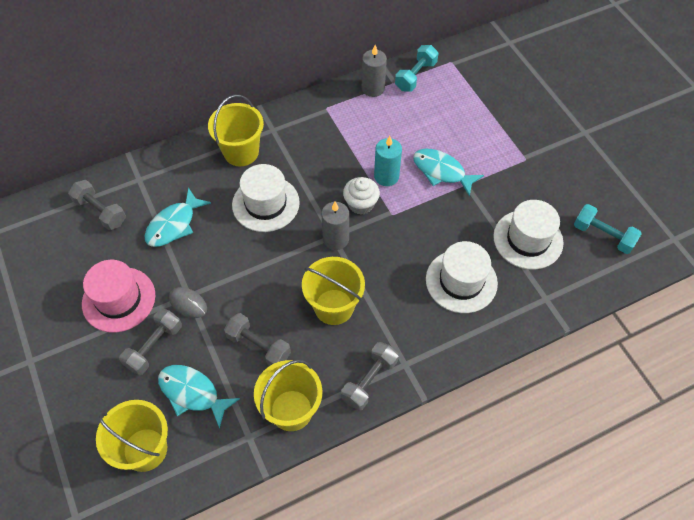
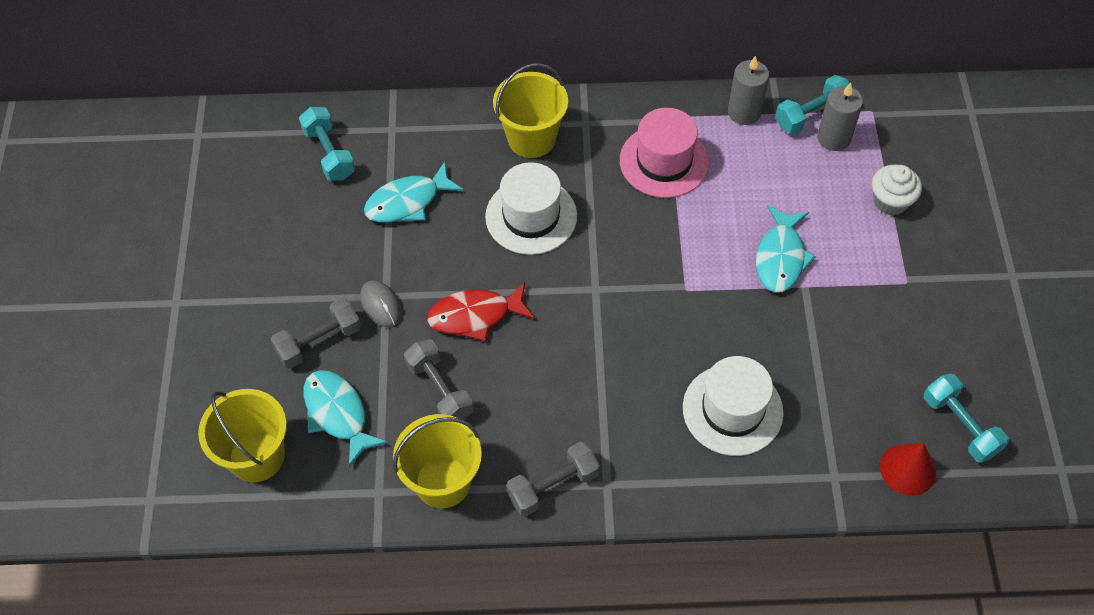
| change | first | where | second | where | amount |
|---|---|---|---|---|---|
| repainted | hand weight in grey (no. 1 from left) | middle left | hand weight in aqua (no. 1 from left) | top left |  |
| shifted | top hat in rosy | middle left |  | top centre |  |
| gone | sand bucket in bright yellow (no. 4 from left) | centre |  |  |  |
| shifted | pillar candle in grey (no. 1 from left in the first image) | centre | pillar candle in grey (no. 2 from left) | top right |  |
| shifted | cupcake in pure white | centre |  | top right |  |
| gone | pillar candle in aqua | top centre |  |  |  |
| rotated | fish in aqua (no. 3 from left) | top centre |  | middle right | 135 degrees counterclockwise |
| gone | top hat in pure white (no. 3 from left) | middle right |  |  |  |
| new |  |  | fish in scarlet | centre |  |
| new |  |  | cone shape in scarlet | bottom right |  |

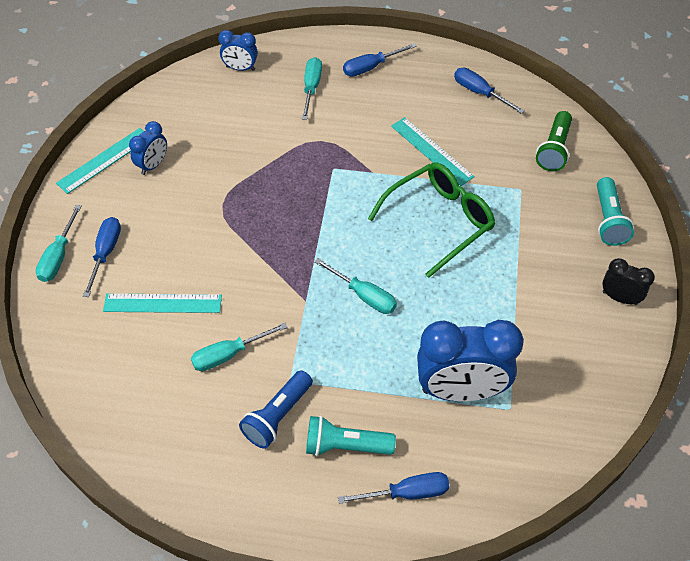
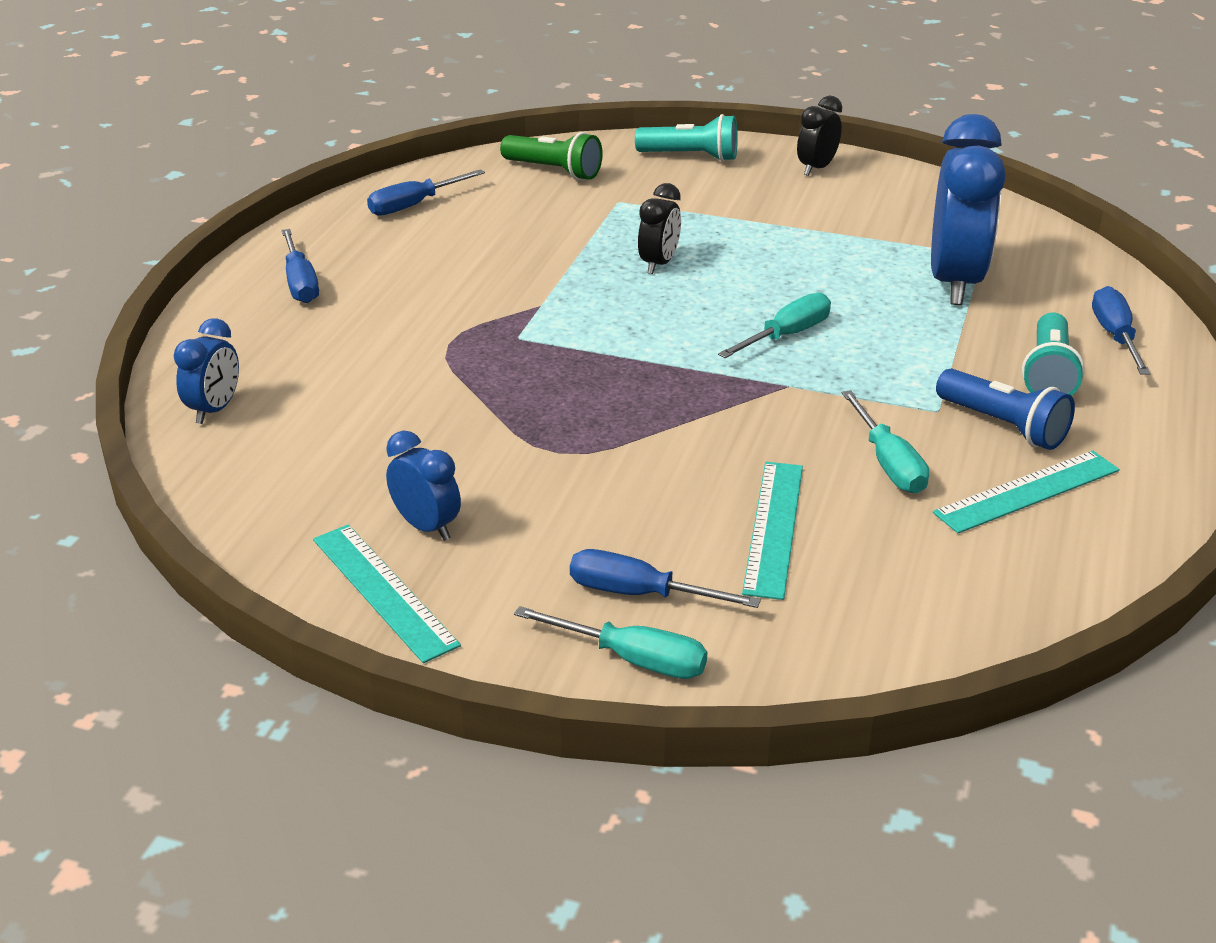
| change | first | where | second | where | amount |
|---|---|---|---|---|---|
| gone | hand screwdriver in aqua (no. 3 from left) | top centre |  |  |  |
| swapped | glasses in leaf-green | centre | alarm clock in black (no. 1 from left) | top centre |  |
| shifted | measuring stick in aqua (no. 3 from left) | top centre |  | middle right |  |

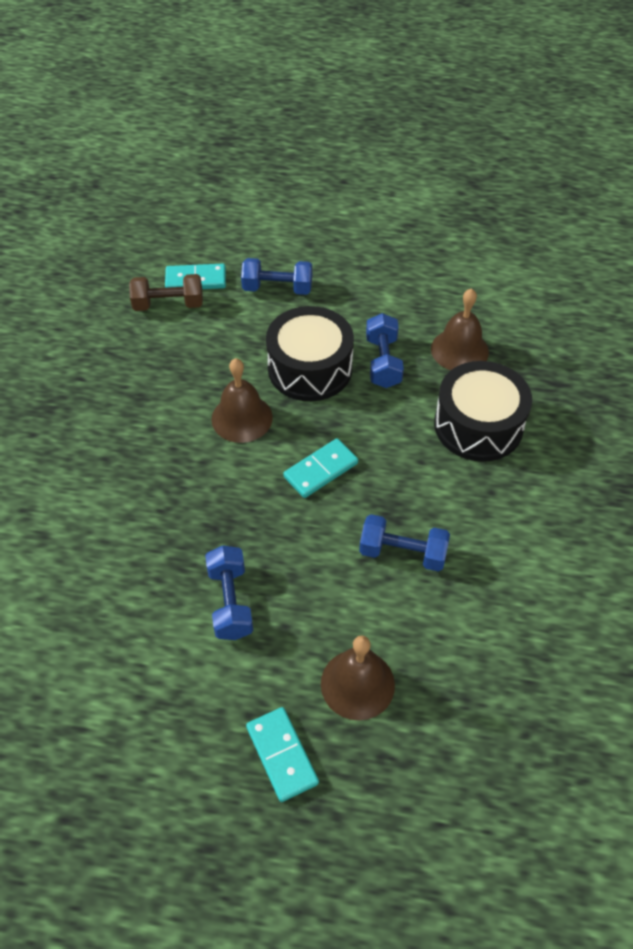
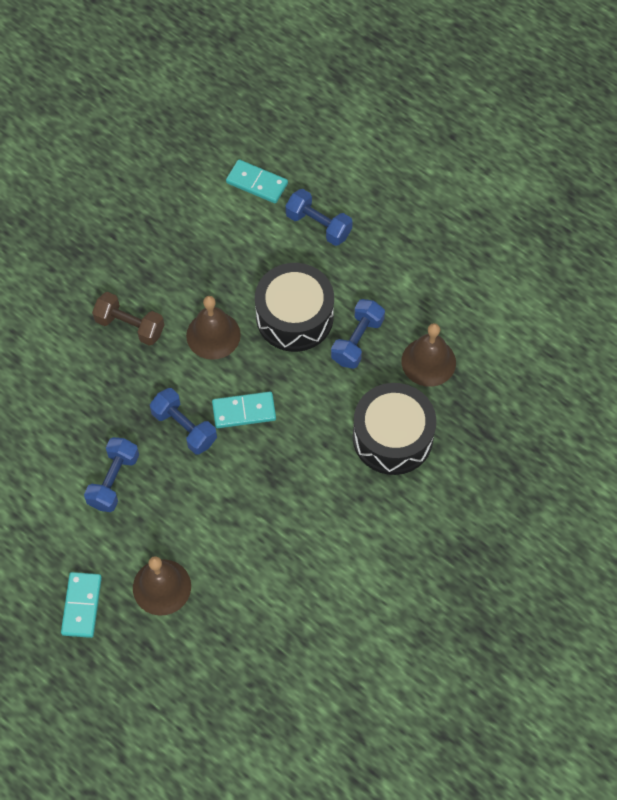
| change | first | where | second | where | amount |
|---|---|---|---|---|---|
| shifted | hand weight in dark brown | top left |  | middle left |  |
| shifted | hand weight in blue (no. 4 from left in the first image) | centre | hand weight in blue (no. 2 from left) | middle left |  |

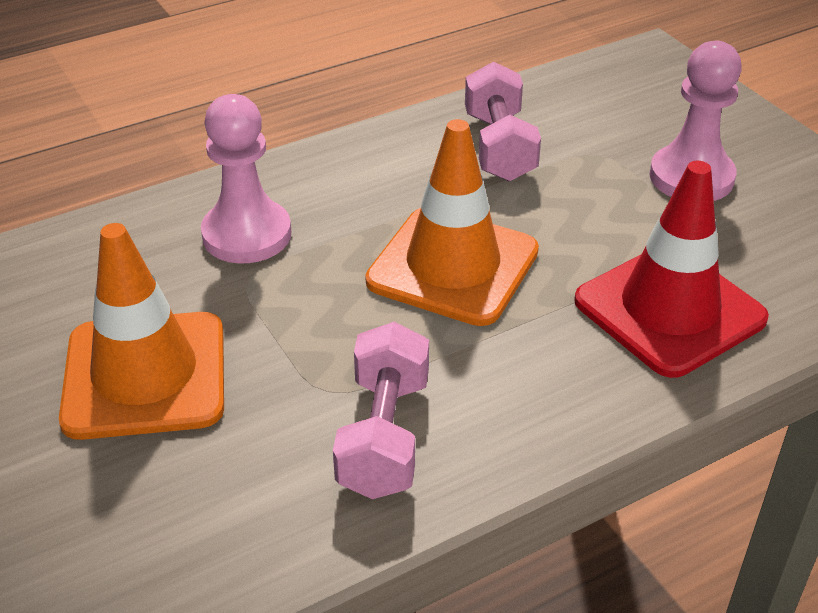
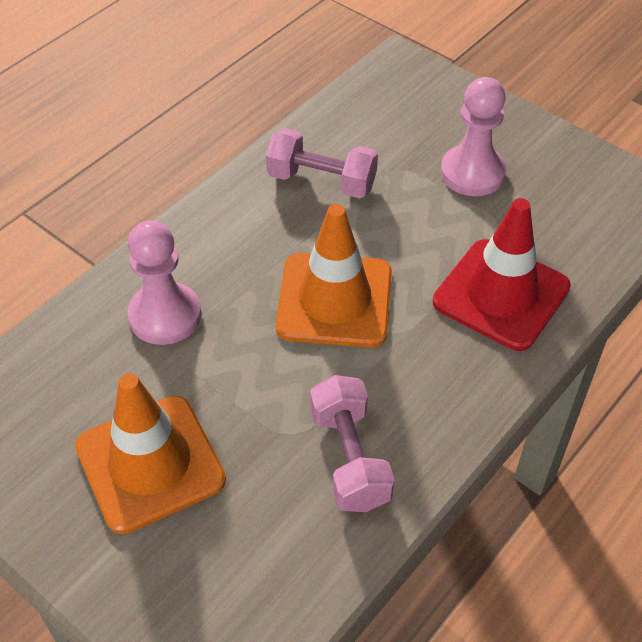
| change | first | where | second | where | amount |
|---|---|---|---|---|---|
| rotated | hand weight in rosy (no. 2 from left in the first image) | top centre | hand weight in rosy (no. 1 from left) | top centre | 45 degrees counterclockwise |

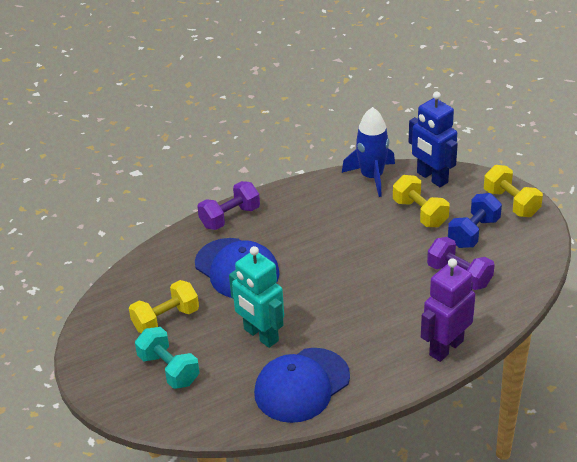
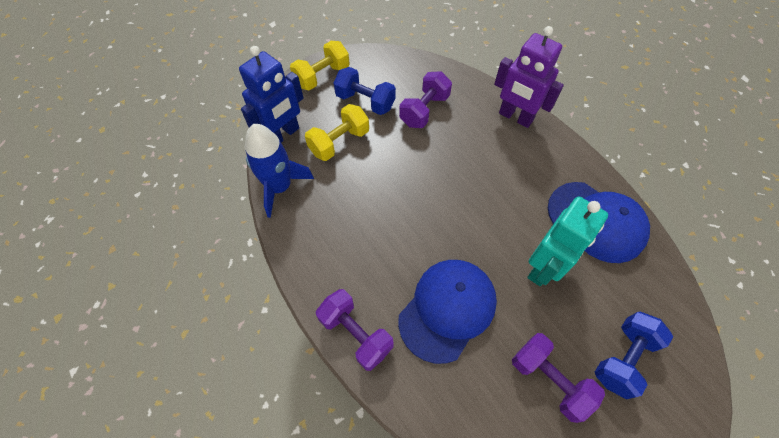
| change | first | where | second | where | amount |
|---|---|---|---|---|---|
| repainted | hand weight in bright yellow (no. 1 from left) | middle left | hand weight in royal purple (no. 3 from left) | bottom right |  |
| repainted | hand weight in aqua | bottom left | hand weight in blue (no. 2 from left) | bottom right |  |

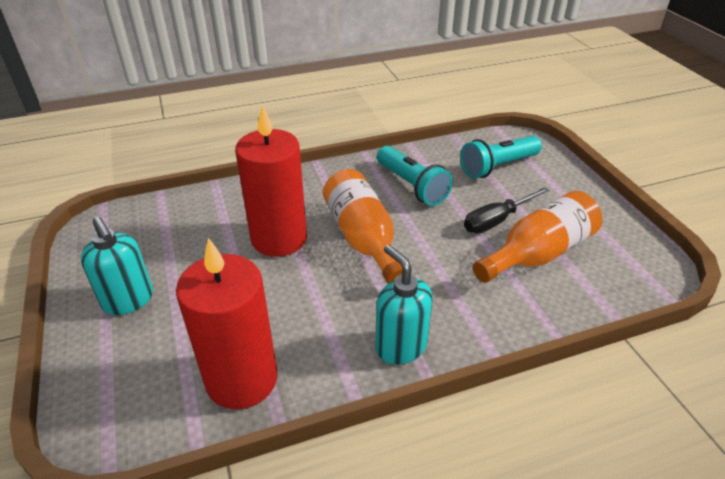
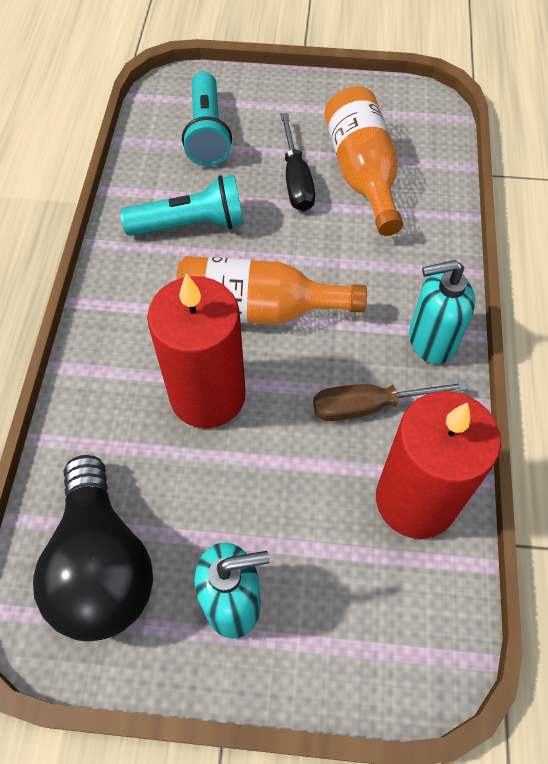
| change | first | where | second | where | amount |
|---|---|---|---|---|---|
| new |  |  | bulb in black | bottom left |  |
| new |  |  | hand screwdriver in dark brown | middle right |  |

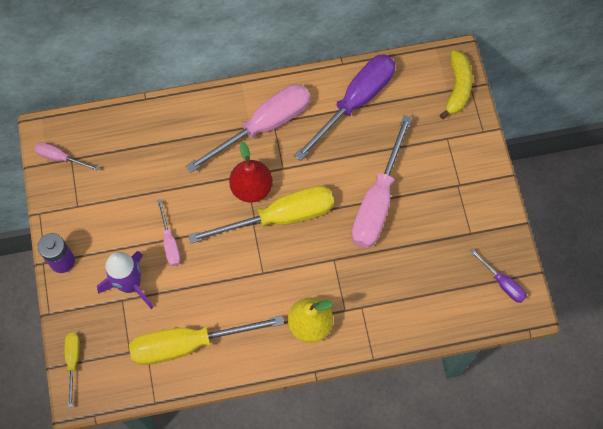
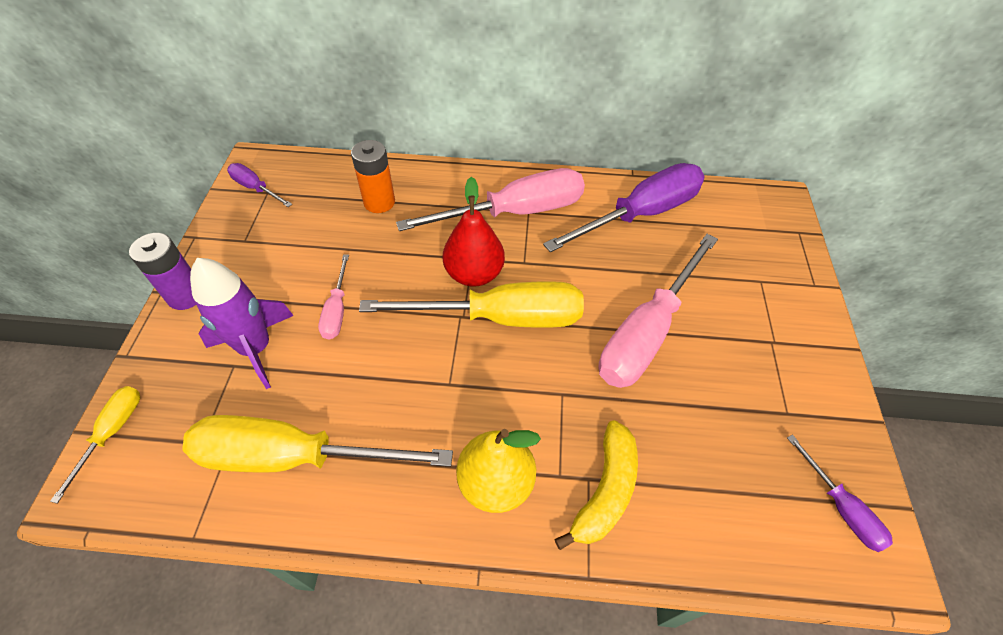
| change | first | where | second | where | amount |
|---|---|---|---|---|---|
| repainted | hand screwdriver in rosy (no. 1 from left) | middle left | hand screwdriver in royal purple (no. 1 from left) | top left |  |
| shifted | toy banana in bright yellow | top right |  | bottom centre |  |
| new |  |  | AA battery in bright orange | top centre |  |

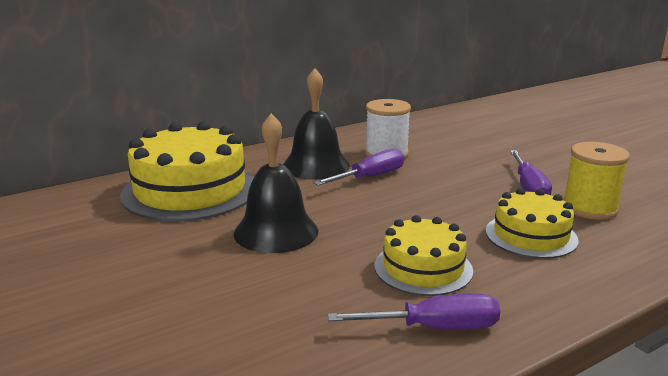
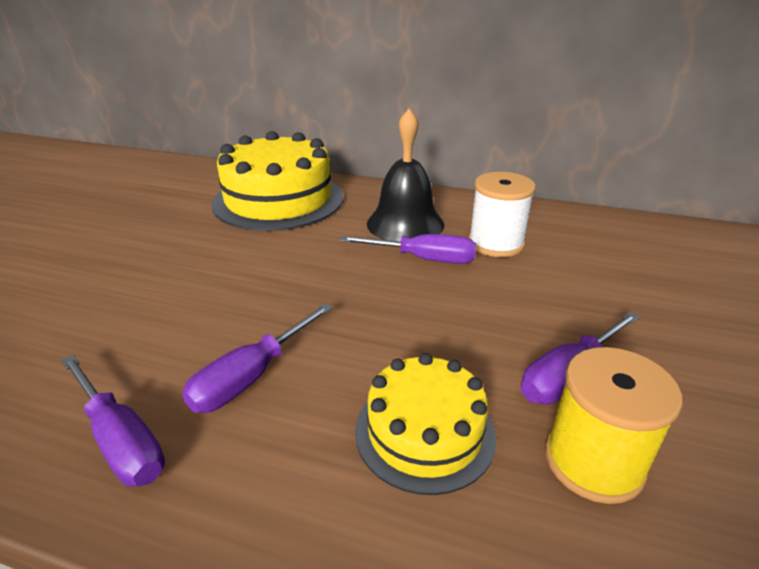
| change | first | where | second | where | amount |
|---|---|---|---|---|---|
| gone | bell in black (no. 1 from left) | centre |  |  |  |
| swapped | gateau in bright yellow (no. 2 from left) | bottom centre | hand screwdriver in royal purple (no. 2 from left) | centre |  |

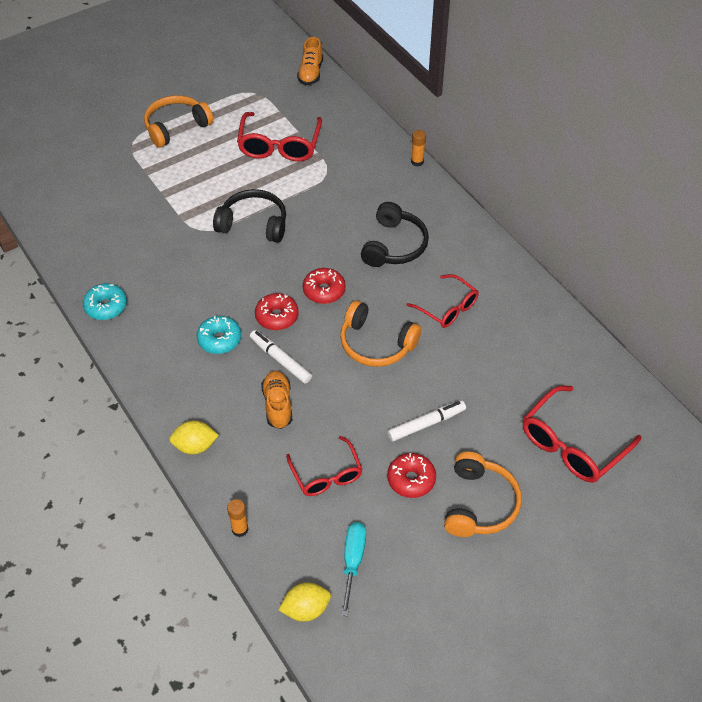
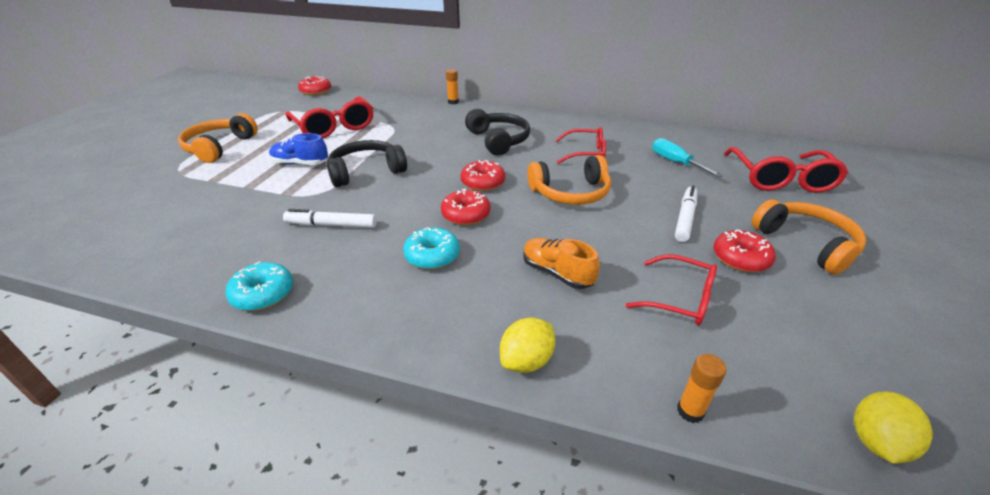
| change | first | where | second | where | amount |
|---|---|---|---|---|---|
| shifted | felt pen in pure white (no. 1 from left) | centre |  | middle left |  |
| swapped | lace-up shoe in bright orange (no. 2 from left) | top centre | glazed donut in scarlet (no. 1 from left) | top left |  |
| shifted | hand screwdriver in aqua | bottom centre |  | top right |  |
| new |  |  | lace-up shoe in blue | top left |  |

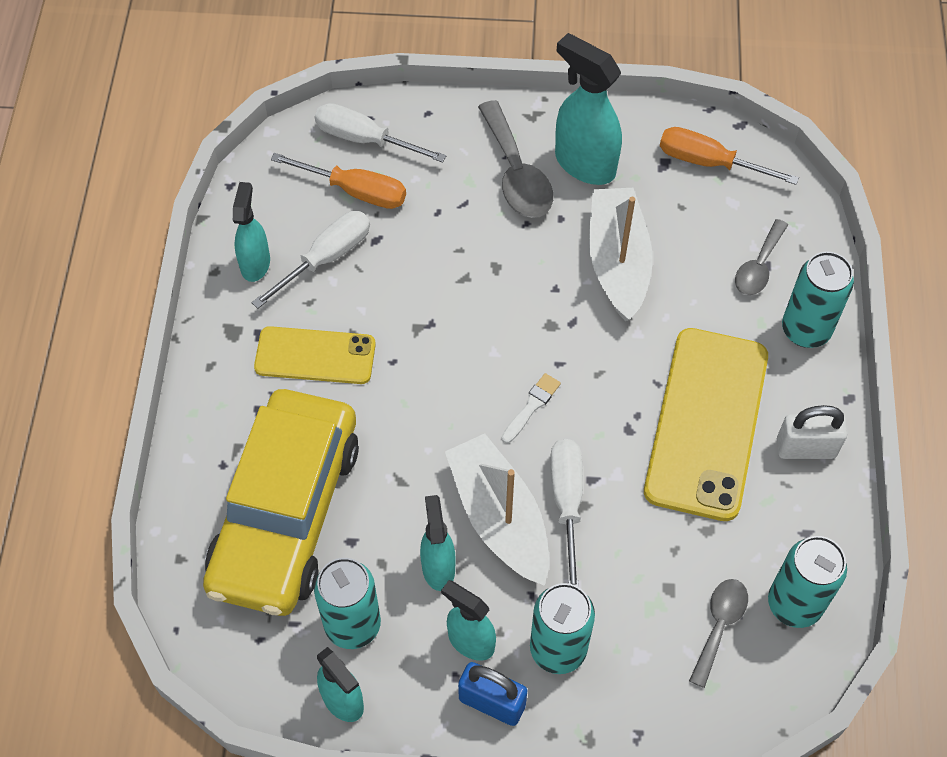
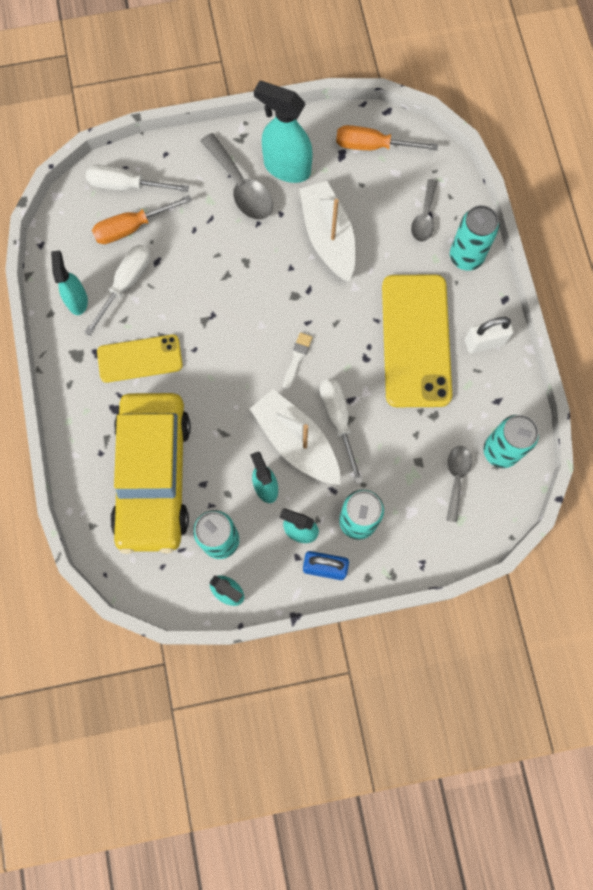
| change | first | where | second | where | amount |
|---|---|---|---|---|---|
| rotated | hand screwdriver in bright orange (no. 1 from left) | top centre |  | top left | 150 degrees clockwise |

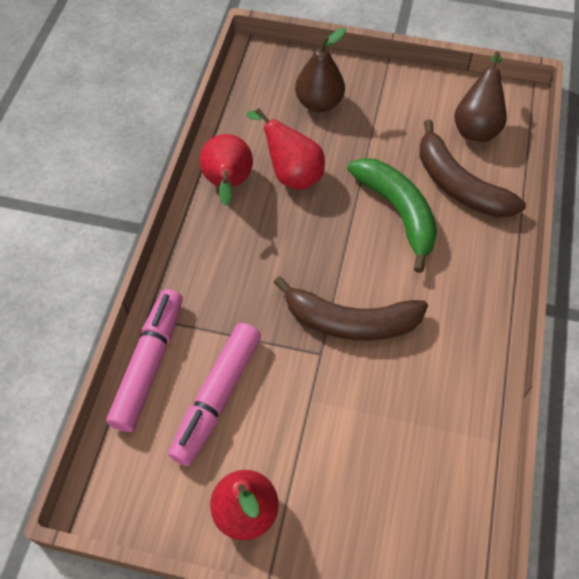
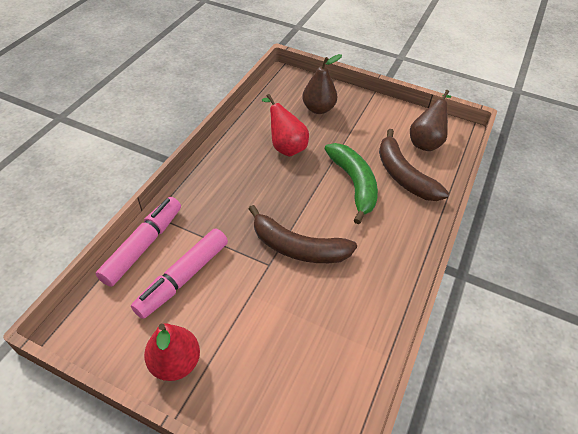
| change | first | where | second | where | amount |
|---|---|---|---|---|---|
| gone | toy pear in scarlet (no. 1 from left) | top centre |  |  |  |

